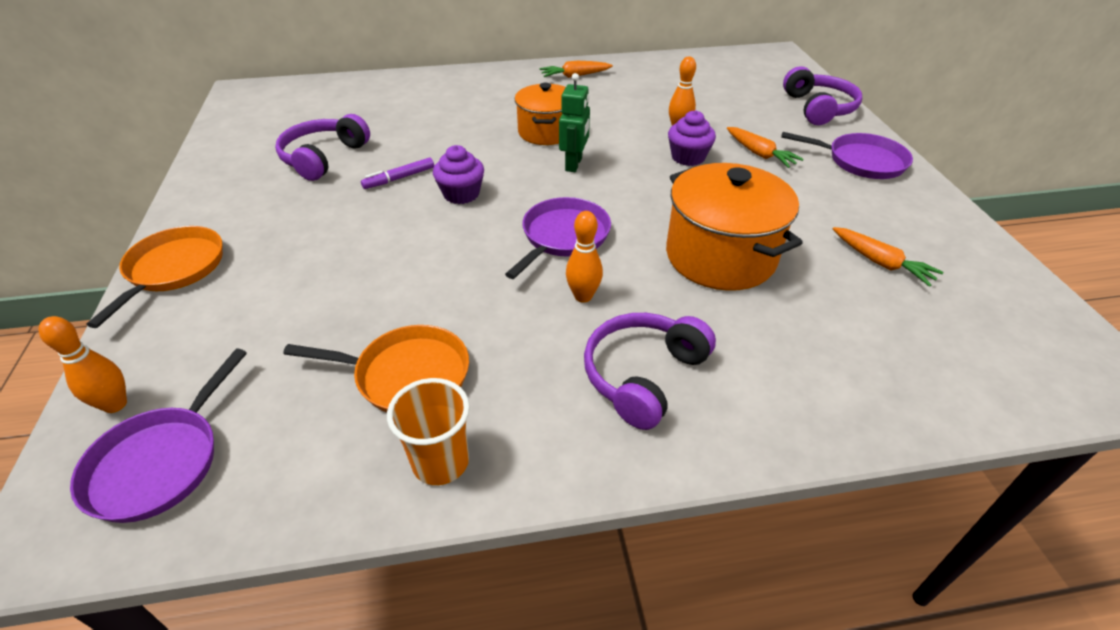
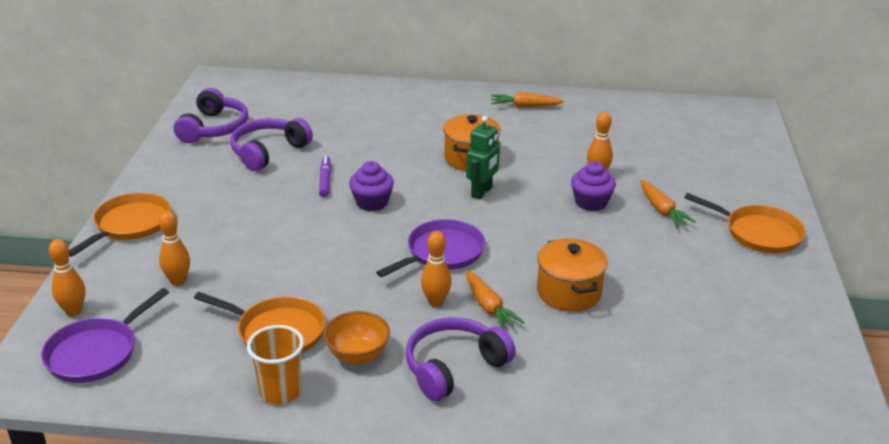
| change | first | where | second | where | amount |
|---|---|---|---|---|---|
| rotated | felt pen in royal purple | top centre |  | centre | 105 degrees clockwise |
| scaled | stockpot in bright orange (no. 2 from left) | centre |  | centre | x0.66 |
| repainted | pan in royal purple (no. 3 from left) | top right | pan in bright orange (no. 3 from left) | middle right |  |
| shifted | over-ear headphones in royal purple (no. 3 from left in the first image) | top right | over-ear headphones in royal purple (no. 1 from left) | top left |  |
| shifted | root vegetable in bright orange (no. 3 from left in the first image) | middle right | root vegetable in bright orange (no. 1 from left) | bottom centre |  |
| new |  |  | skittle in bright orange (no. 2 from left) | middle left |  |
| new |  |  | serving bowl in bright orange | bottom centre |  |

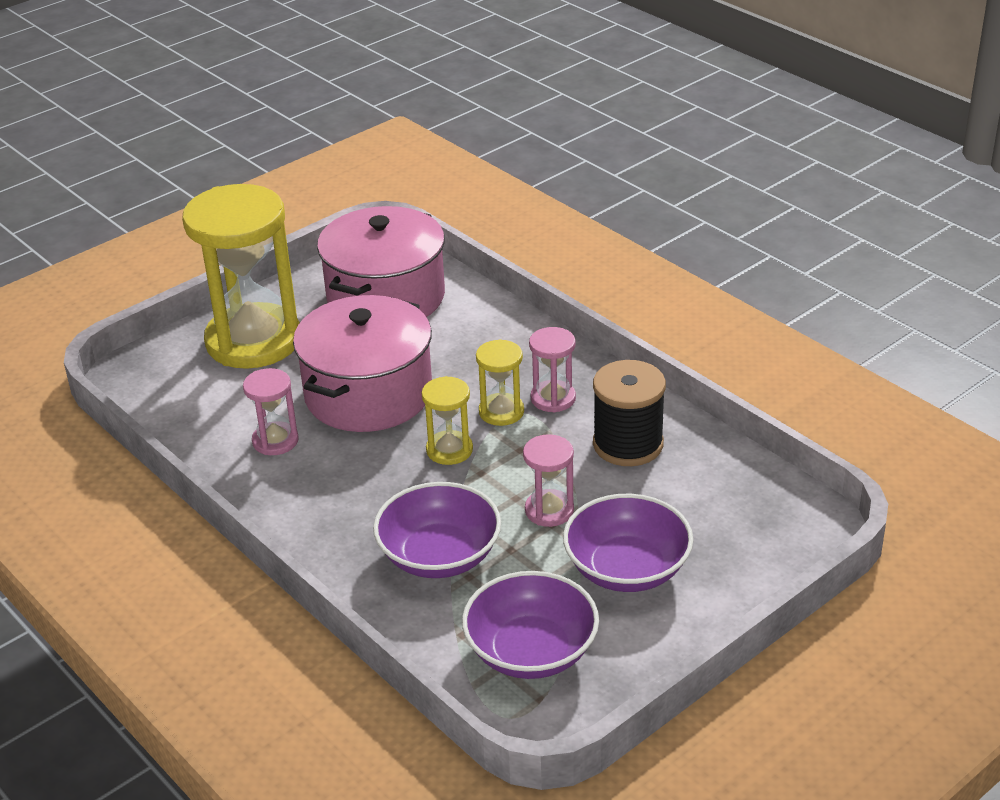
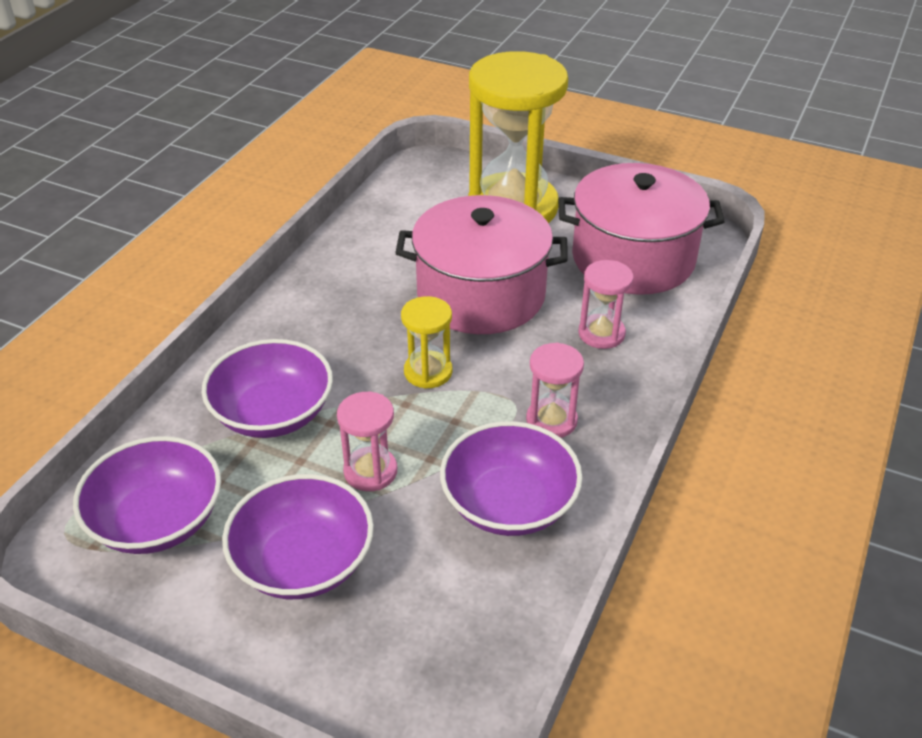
| change | first | where | second | where | amount |
|---|---|---|---|---|---|
| shifted | sand timer in rosy (no. 1 from left in the first image) | middle left | sand timer in rosy (no. 3 from left) | centre |  |
| gone | sand timer in bright yellow (no. 3 from left) | centre |  |  |  |
| swapped | spool in black | centre | serving bowl in royal purple (no. 4 from left) | centre |  |

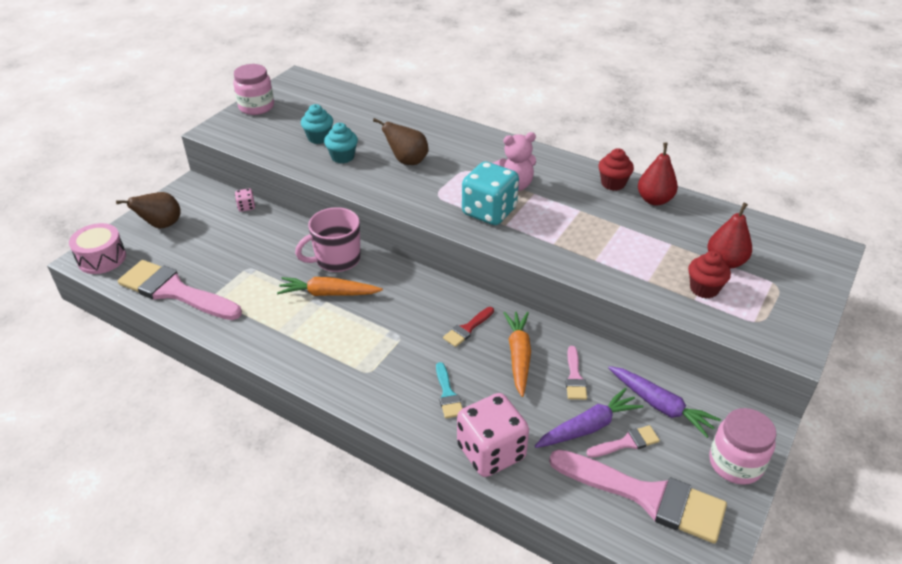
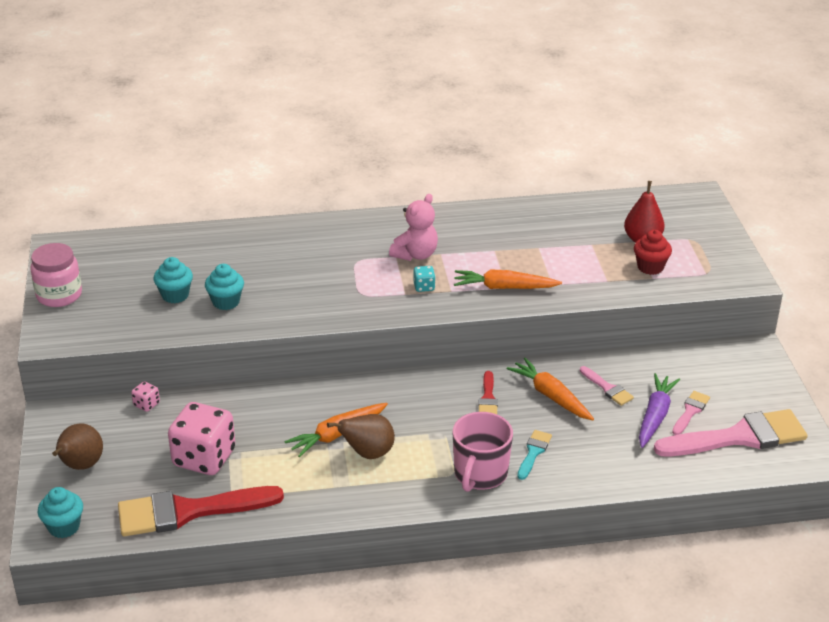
| change | first | where | second | where | amount |
|---|---|---|---|---|---|
| swapped | snare drum in rosy | middle left | cupcake in aqua (no. 1 from left) | bottom left |  |
| repainted | paintbrush in rosy (no. 1 from left) | middle left | paintbrush in scarlet (no. 1 from left) | bottom left |  |
| shifted | coffee mug in rosy | centre |  | bottom centre |  |
| shifted | toy pear in dark brown (no. 2 from left) | top centre |  | bottom centre |  |
| rotated | paintbrush in aqua | bottom centre |  | bottom centre | 105 degrees counterclockwise |
| shifted | dice in rosy (no. 2 from left) | bottom centre |  | bottom left |  |
| scaled | dice in aqua | centre |  | centre | x0.42 |
| gone | cupcake in scarlet (no. 1 from left) | top right |  |  |  |
| gone | root vegetable in royal purple (no. 2 from left) | bottom right |  |  |  |
| gone | toy pear in scarlet (no. 1 from left) | top right |  |  |  |
| gone | jar in rosy (no. 2 from left) | bottom right |  |  |  |
| new |  |  | root vegetable in bright orange (no. 2 from left) | centre |  |

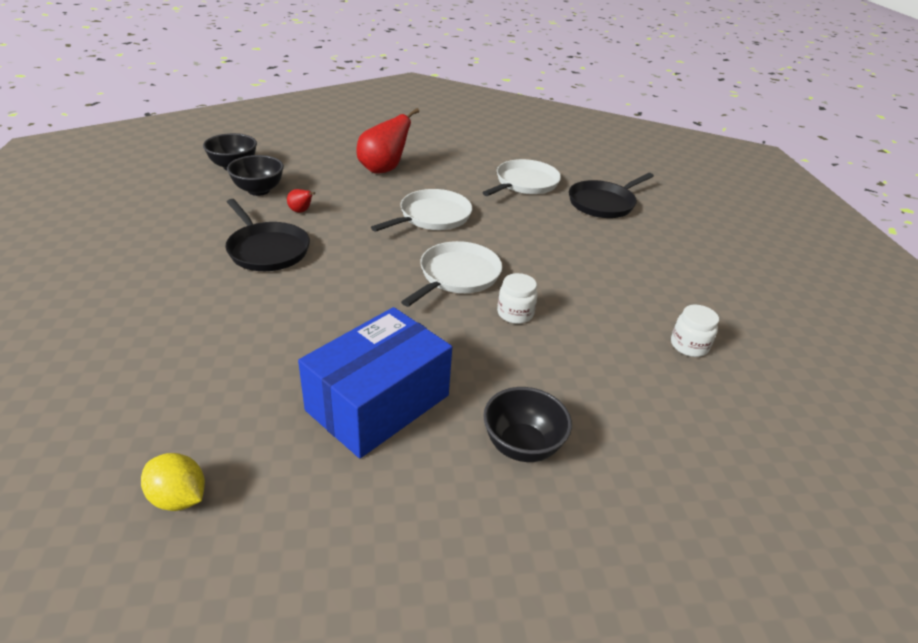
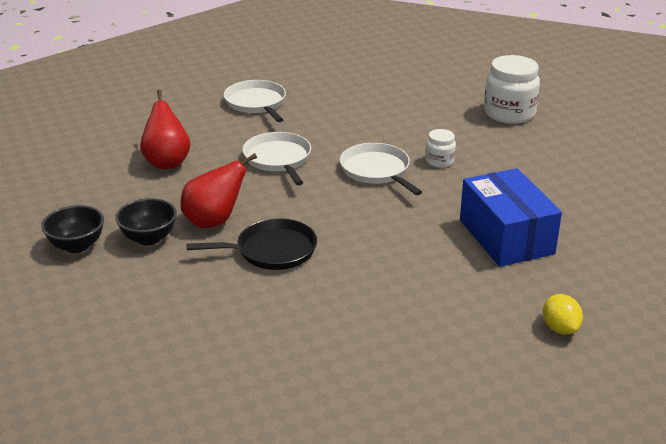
| change | first | where | second | where | amount |
|---|---|---|---|---|---|
| rotated | lemon in bright yellow | bottom left |  | bottom right | 75 degrees counterclockwise |
| scaled | toy pear in scarlet (no. 1 from left in the first image) | top left | toy pear in scarlet (no. 2 from left) | middle left | x2.19 |
| gone | serving bowl in black (no. 3 from left) | centre |  |  |  |
| gone | pan in black (no. 2 from left) | top centre |  |  |  |
| scaled | jar in pure white (no. 2 from left) | middle right |  | top right | x1.93 |

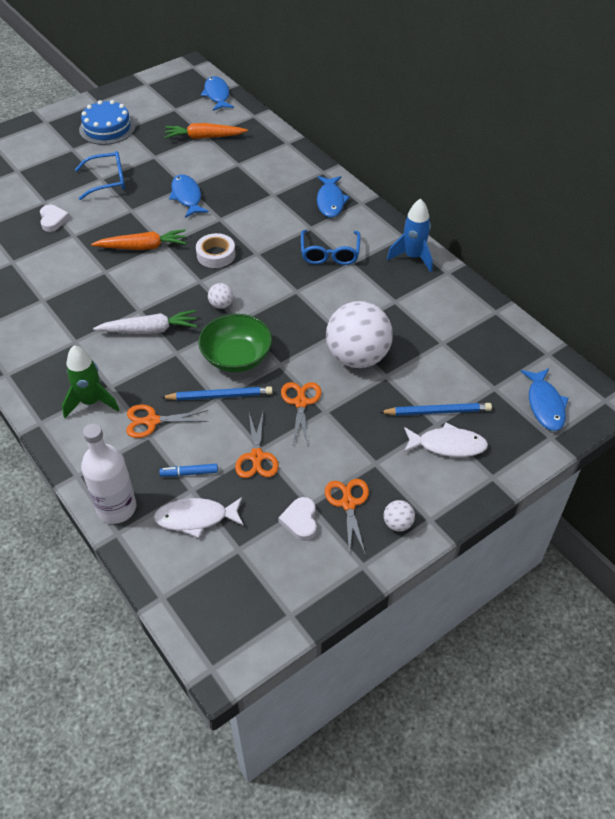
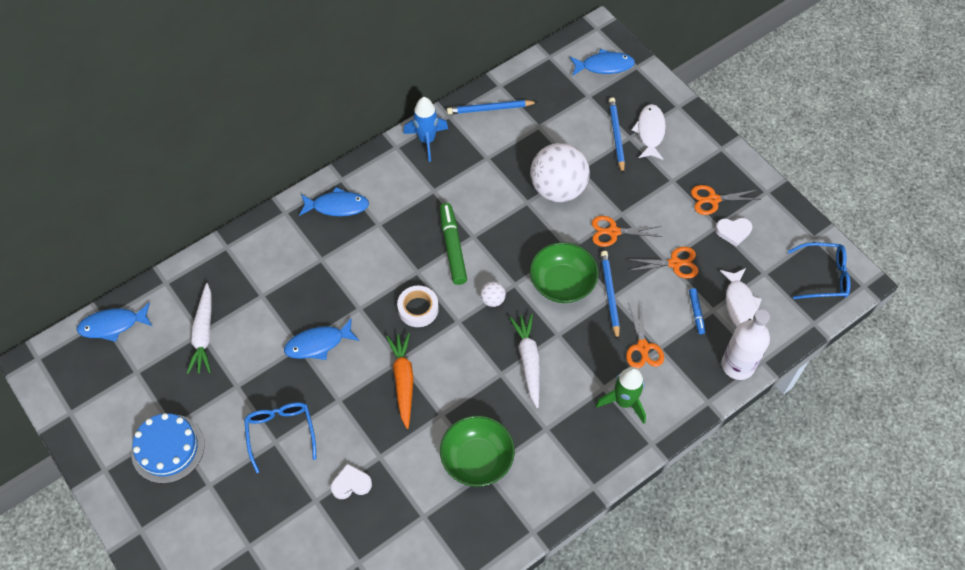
| change | first | where | second | where | amount |
|---|---|---|---|---|---|
| repainted | root vegetable in bright orange (no. 2 from left) | top centre | root vegetable in pure white (no. 1 from left) | middle left |  |
| shifted | glasses in blue (no. 2 from left) | top centre |  | middle right |  |
| gone | ball in pure white (no. 3 from left) | centre |  |  |  |
| new |  |  | felt pen in leaf-green | centre |  |
| new |  |  | serving bowl in leaf-green (no. 1 from left) | bottom centre |  |
| new |  |  | pencil in blue (no. 1 from left) | top centre |  |

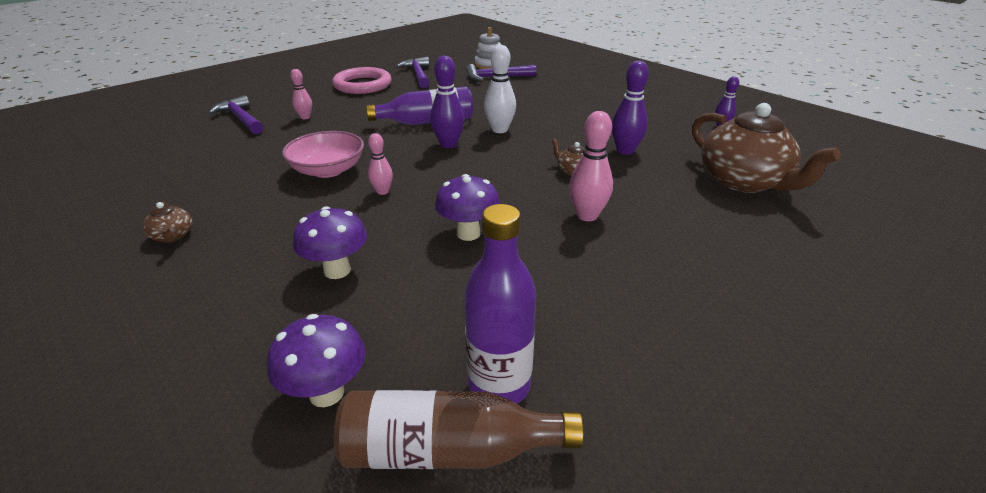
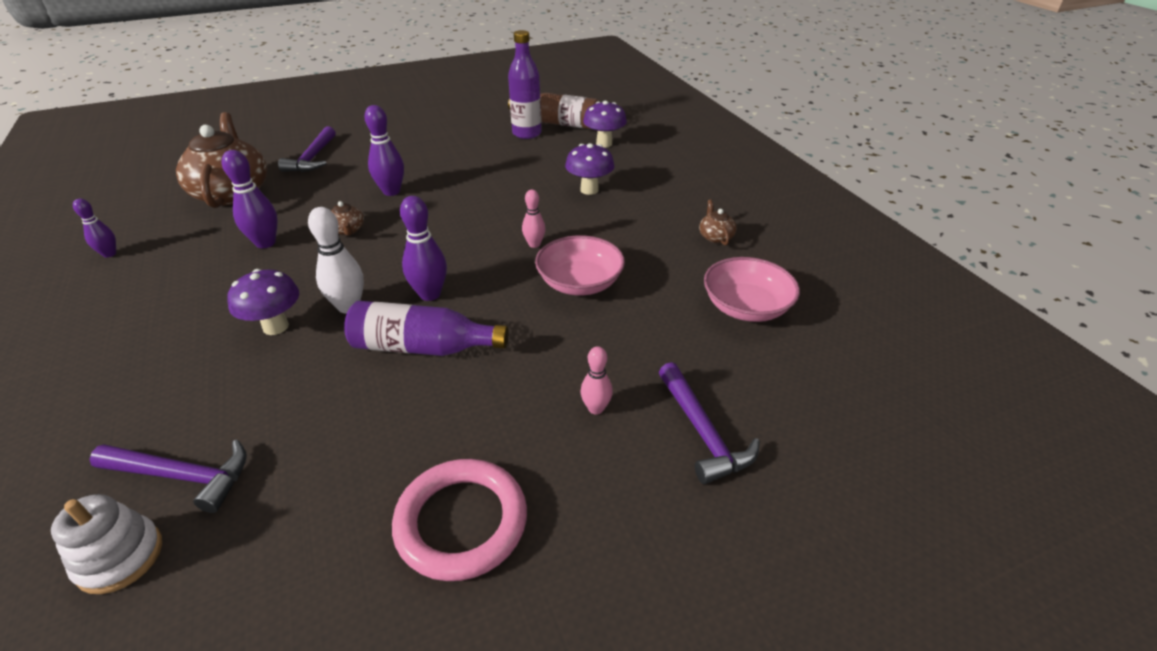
| change | first | where | second | where | amount |
|---|---|---|---|---|---|
| shifted | carpenter's hammer in royal purple (no. 2 from left) | top centre |  | top left |  |
| shifted | toadstool in royal purple (no. 3 from left in the first image) | centre | toadstool in royal purple (no. 1 from left) | middle left |  |
| repainted | skittle in rosy (no. 3 from left) | centre | skittle in royal purple (no. 3 from left) | top left |  |
| new |  |  | serving bowl in rosy (no. 2 from left) | centre |  |

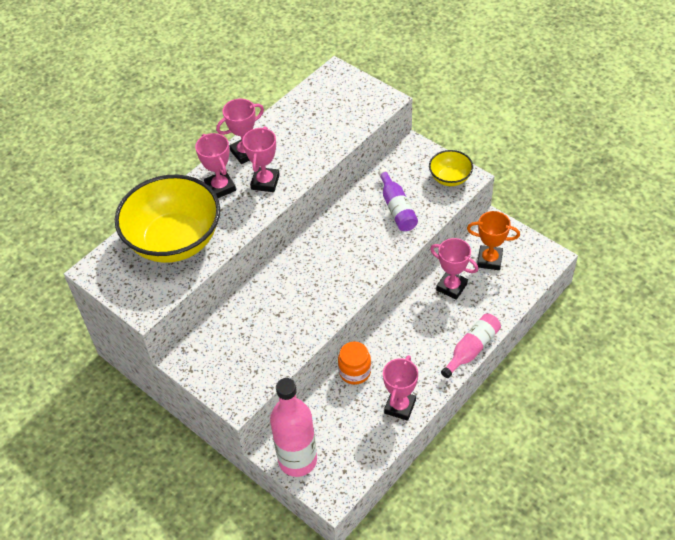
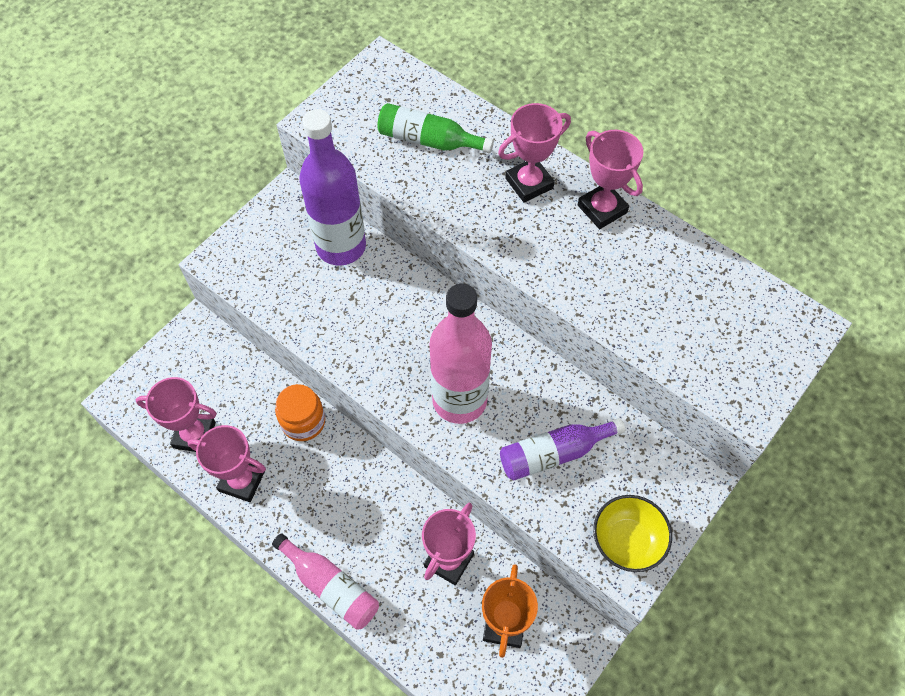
| change | first | where | second | where | amount |
|---|---|---|---|---|---|
| swapped | serving bowl in bright yellow (no. 1 from left) | middle left | flask in leaf-green | top centre |  |
| shifted | award cup in rosy (no. 3 from left in the first image) | top centre | award cup in rosy (no. 1 from left) | middle left |  |
| shifted | flask in rosy (no. 1 from left in the first image) | bottom centre | flask in rosy (no. 2 from left) | centre |  |
| new |  |  | flask in royal purple (no. 1 from left) | top centre |  |

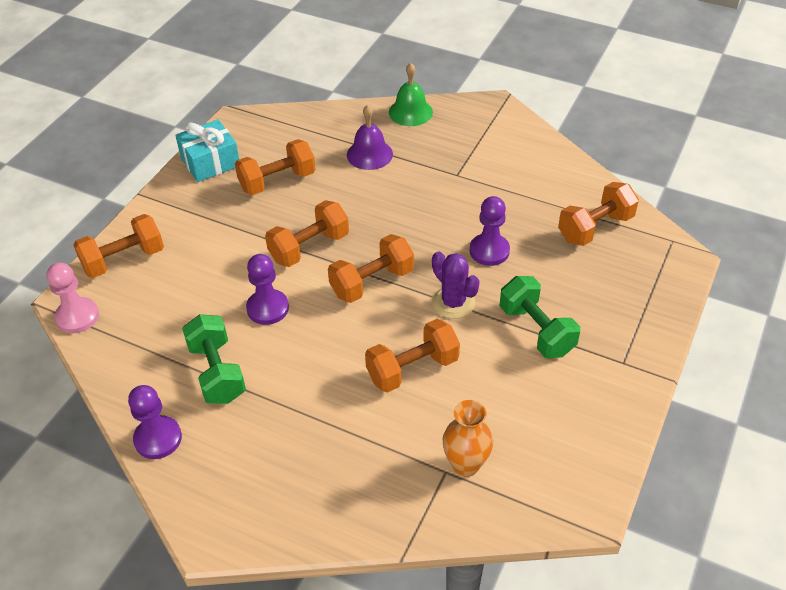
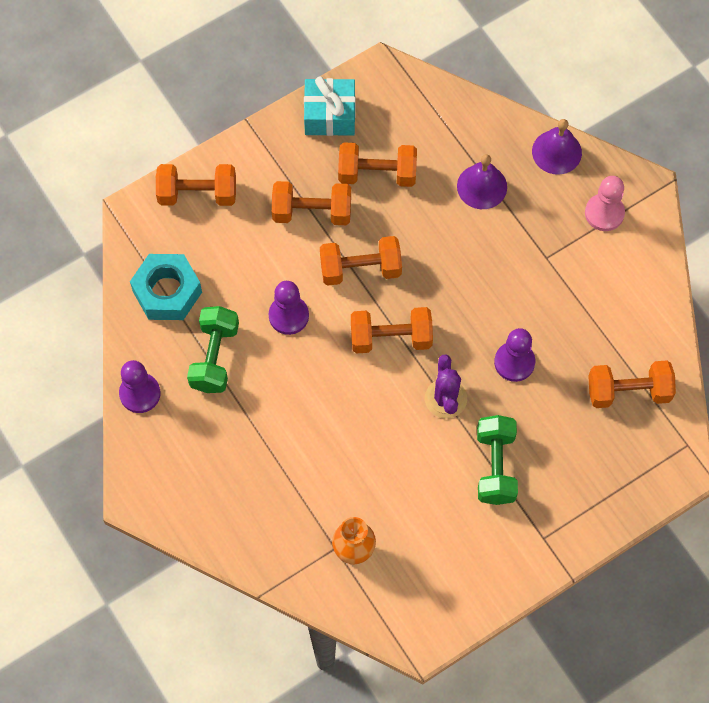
| change | first | where | second | where | amount |
|---|---|---|---|---|---|
| shifted | chess pawn in rosy | middle left |  | top right |  |
| shifted | hand weight in bright orange (no. 5 from left in the first image) | centre | hand weight in bright orange (no. 2 from left) | top centre |  |
| repainted | bell in leaf-green | top centre | bell in royal purple (no. 2 from left) | top right |  |
| new |  |  | nut in aqua | middle left |  |

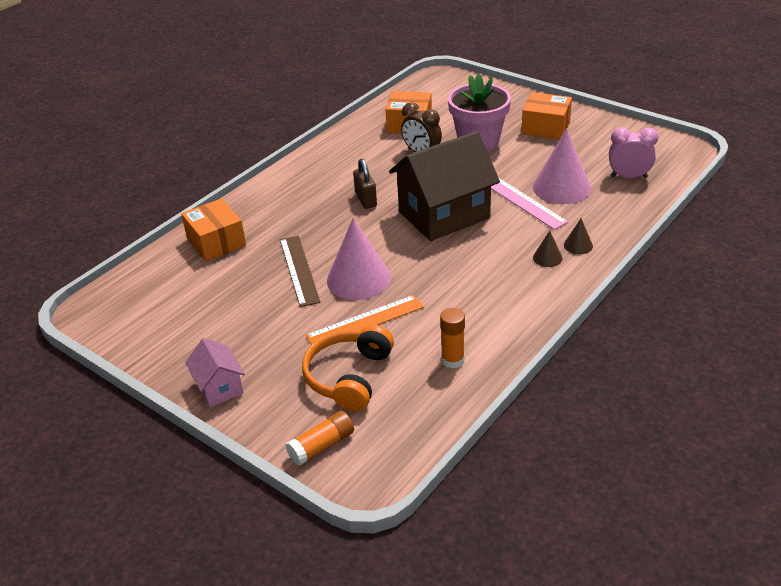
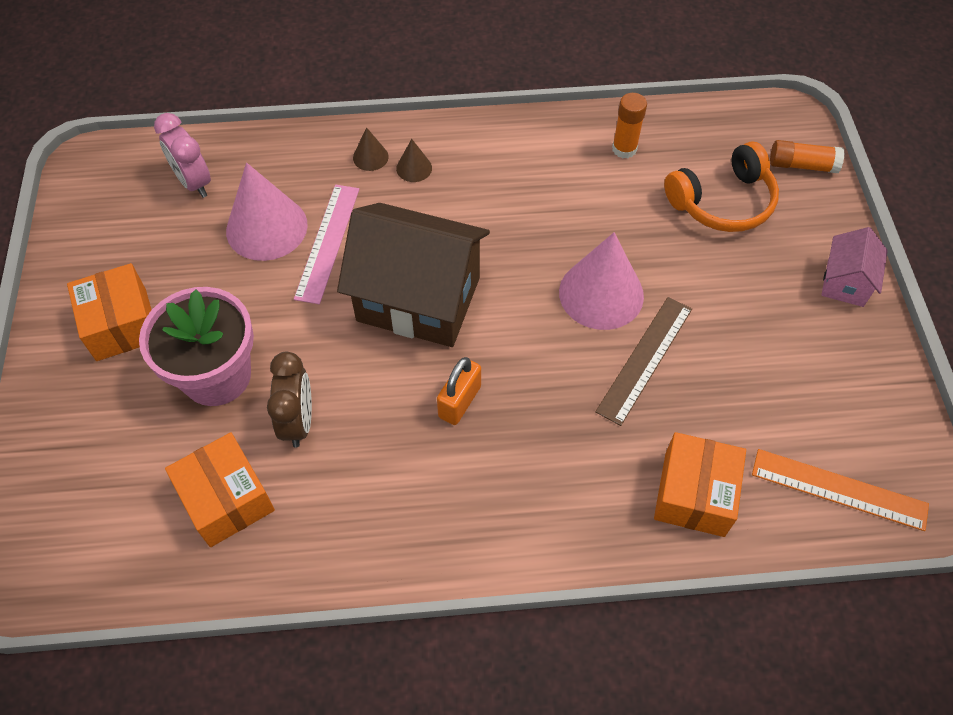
| change | first | where | second | where | amount |
|---|---|---|---|---|---|
| shifted | measuring stick in bright orange | centre |  | bottom right |  |
| repainted | padlock in dark brown | top centre | padlock in bright orange | centre |  |

